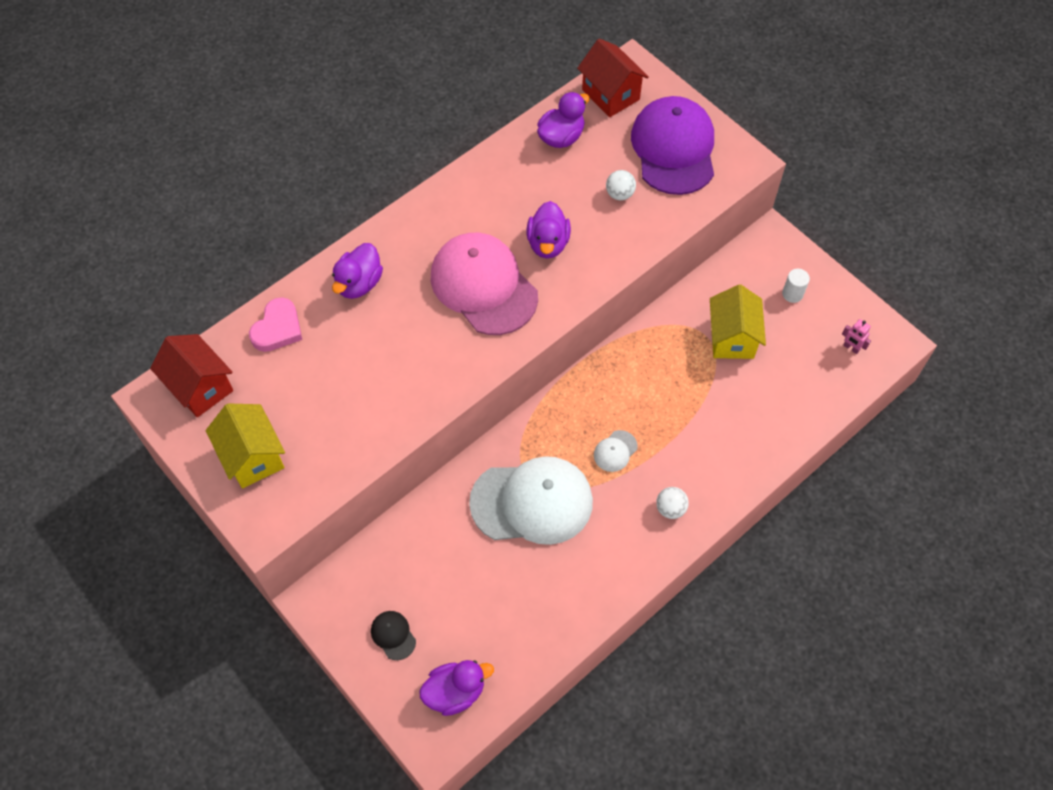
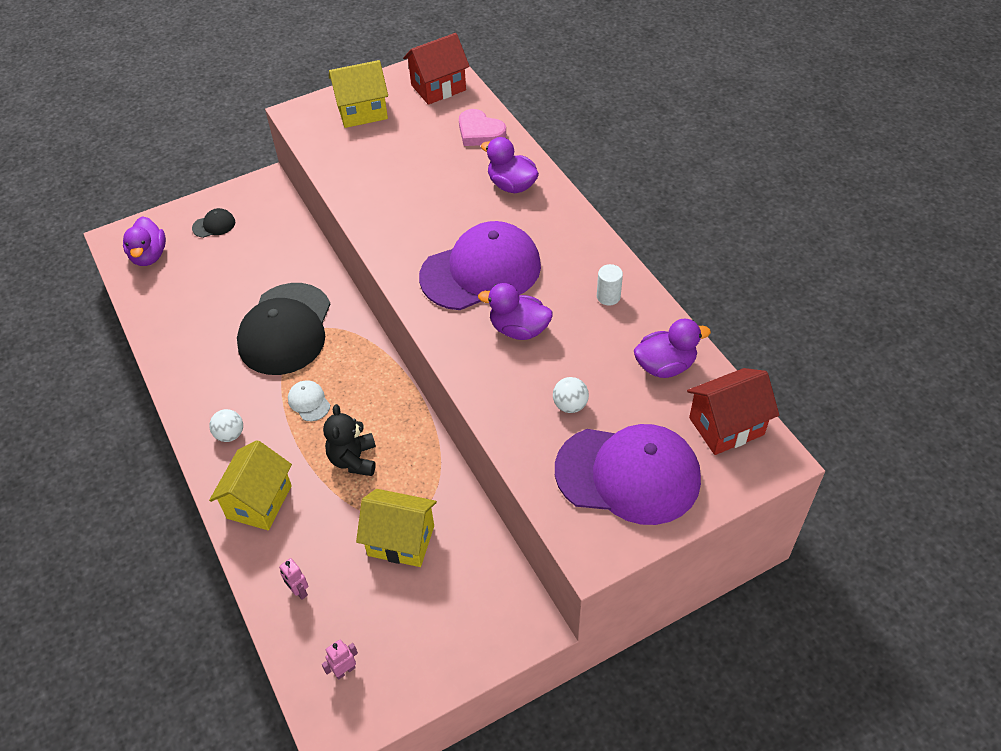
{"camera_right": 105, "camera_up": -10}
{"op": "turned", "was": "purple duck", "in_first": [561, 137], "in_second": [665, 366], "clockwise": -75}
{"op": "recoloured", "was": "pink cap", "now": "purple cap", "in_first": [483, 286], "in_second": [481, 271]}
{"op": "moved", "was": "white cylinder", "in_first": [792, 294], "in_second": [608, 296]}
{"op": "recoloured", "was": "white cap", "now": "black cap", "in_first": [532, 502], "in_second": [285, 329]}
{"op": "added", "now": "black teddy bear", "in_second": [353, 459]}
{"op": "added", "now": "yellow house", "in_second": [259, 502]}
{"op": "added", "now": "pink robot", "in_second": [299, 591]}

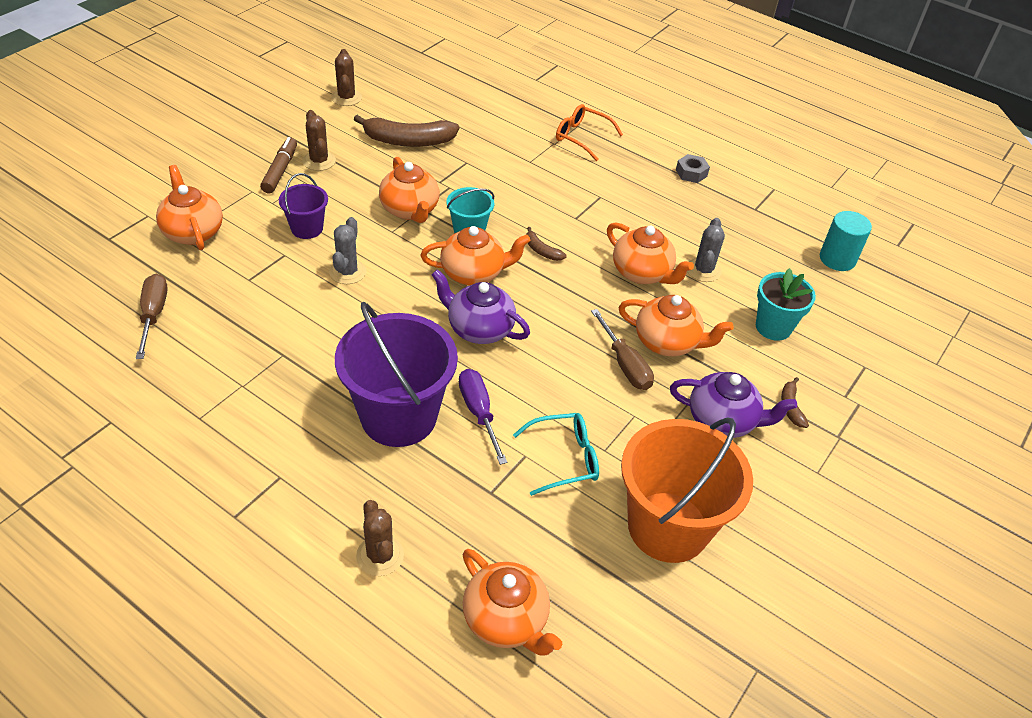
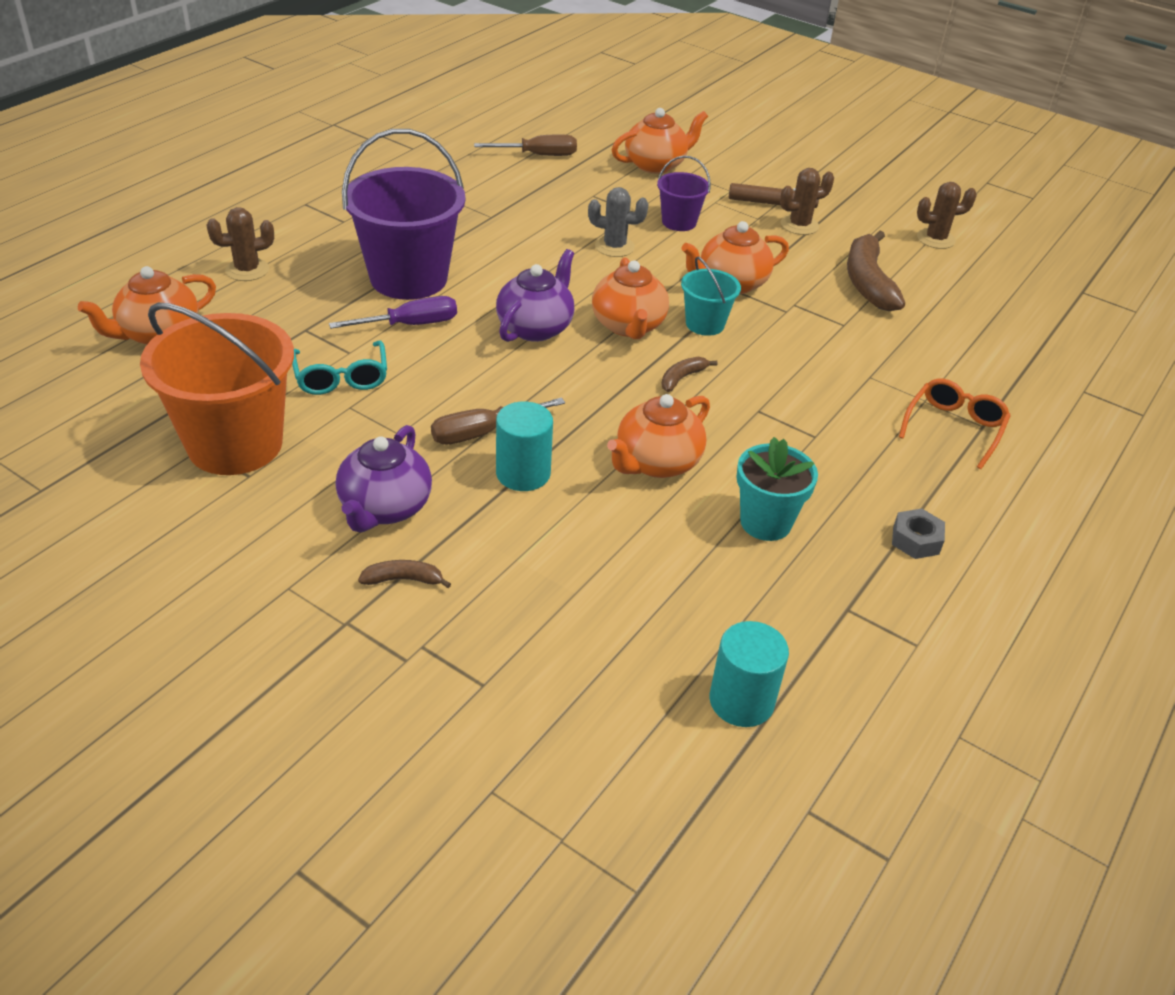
{"camera_right": 90, "camera_up": -5}
{"op": "removed", "was": "grey cactus", "in_first": [703, 270]}
{"op": "moved", "was": "turquoise flower pot", "in_first": [773, 327], "in_second": [765, 522]}
{"op": "replaced", "was": "orange teapot", "now": "turquoise cylinder", "in_first": [667, 342], "in_second": [523, 473]}

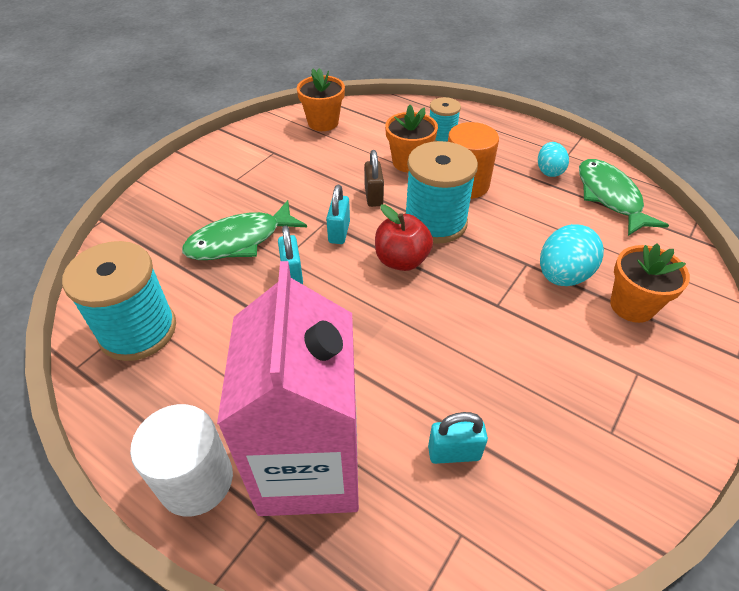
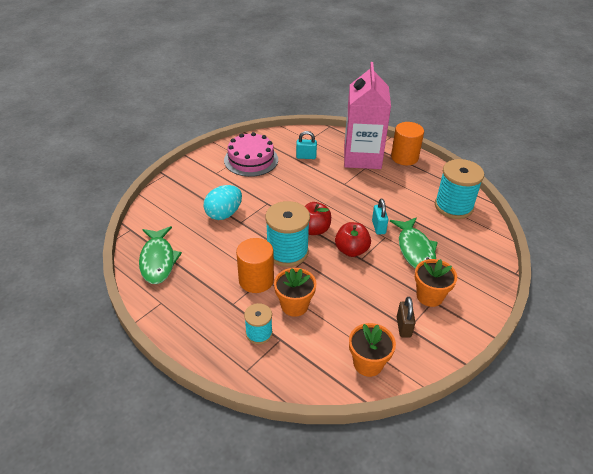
{"camera_right": -175, "camera_up": -5}
{"op": "removed", "was": "turquoise egg", "in_first": [549, 171]}
{"op": "moved", "was": "brown padlock", "in_first": [373, 196], "in_second": [403, 327]}
{"op": "replaced", "was": "turquoise padlock", "now": "red apple", "in_first": [339, 232], "in_second": [351, 250]}
{"op": "turned", "was": "green fish", "in_first": [240, 241], "in_second": [415, 250], "clockwise": 105}
{"op": "moved", "was": "orange flower pot", "in_first": [632, 306], "in_second": [429, 296]}
{"op": "recoloured", "was": "white cylinder", "now": "orange cylinder", "in_first": [196, 480], "in_second": [404, 157]}
{"op": "added", "now": "pink cake", "in_second": [251, 160]}

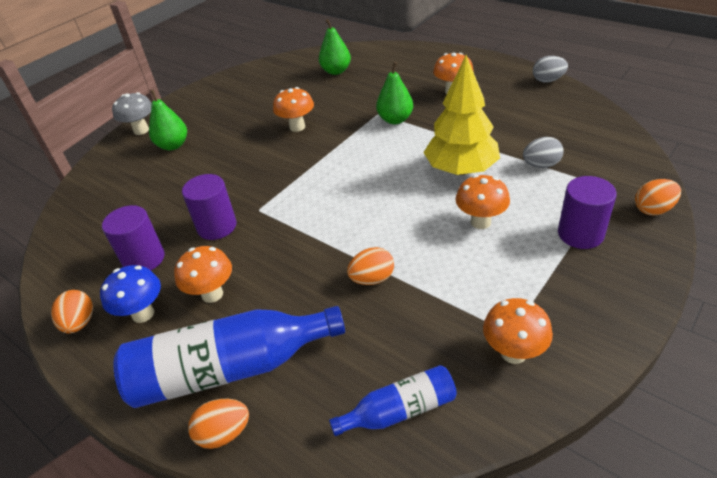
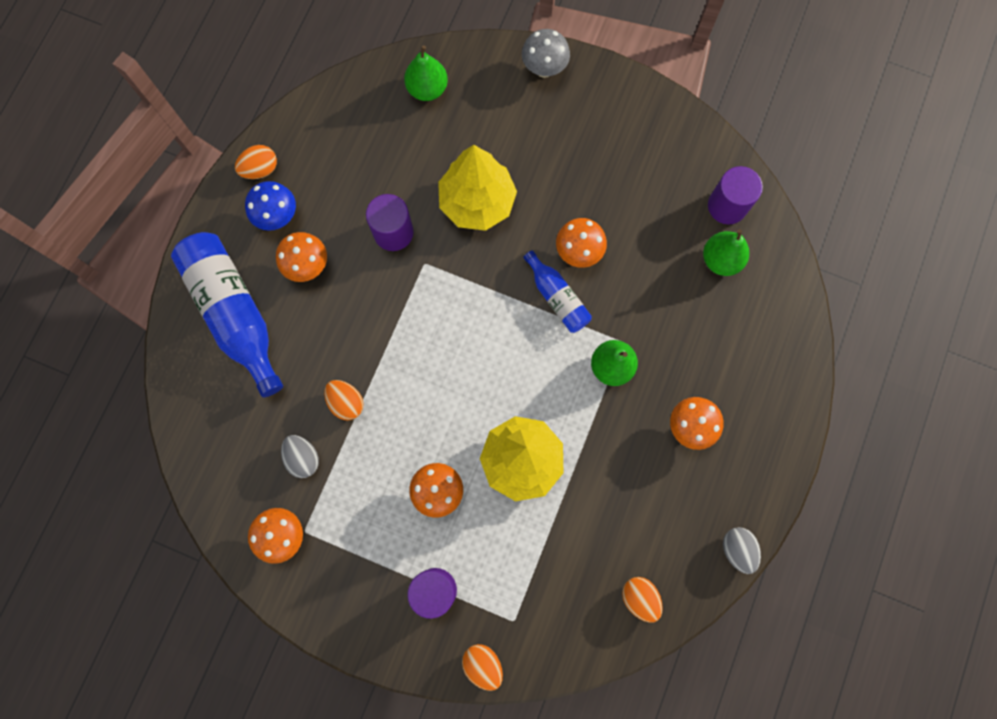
{"camera_right": 70, "camera_up": 35}
{"op": "moved", "was": "green pear", "in_first": [173, 145], "in_second": [427, 89]}
{"op": "moved", "was": "grey egg", "in_first": [541, 165], "in_second": [303, 458]}
{"op": "moved", "was": "purple cylinder", "in_first": [144, 259], "in_second": [727, 206]}
{"op": "moved", "was": "blue bottle", "in_first": [399, 410], "in_second": [557, 297]}
{"op": "moved", "was": "orange egg", "in_first": [224, 433], "in_second": [639, 598]}
{"op": "added", "now": "yellow tree", "in_second": [477, 202]}

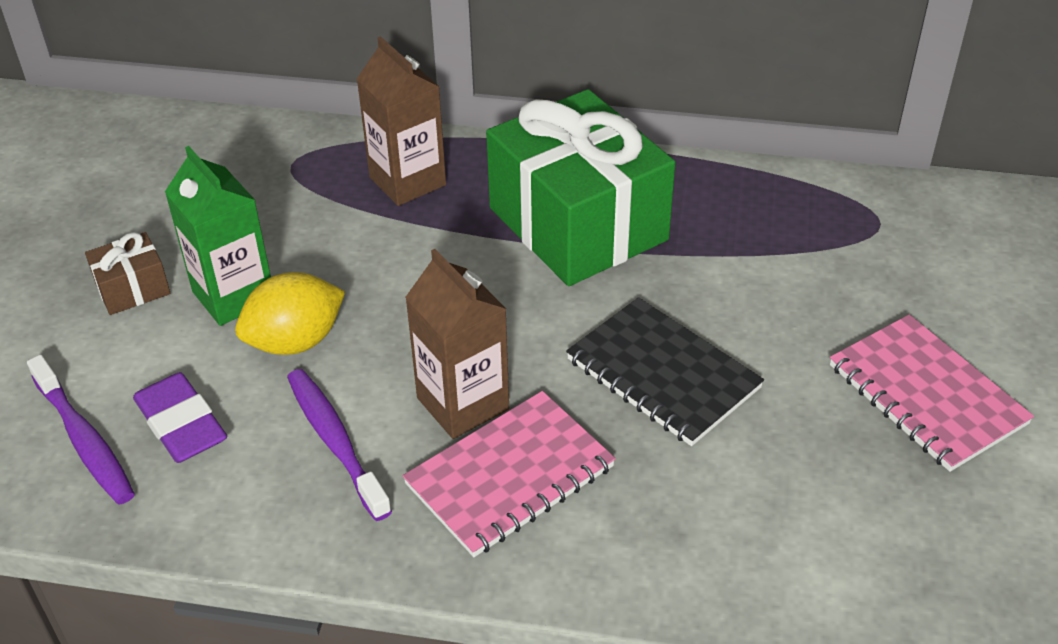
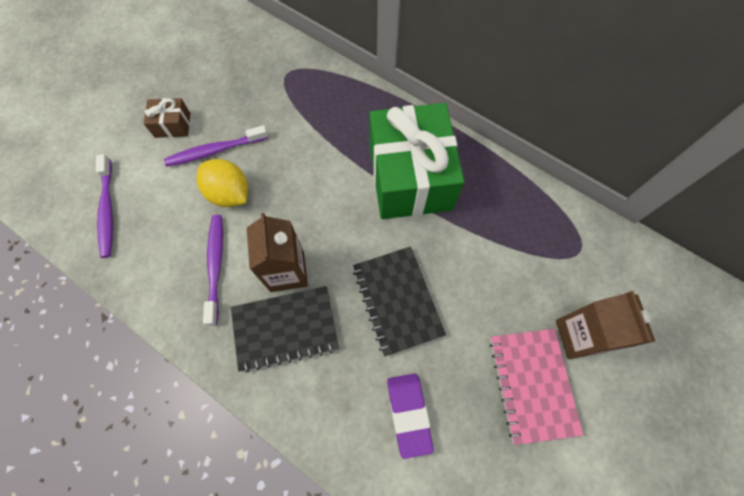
{"camera_right": 25, "camera_up": 25}
{"op": "moved", "was": "brown carton", "in_first": [407, 181], "in_second": [579, 336]}
{"op": "replaced", "was": "green carton", "now": "purple toothbrush", "in_first": [234, 296], "in_second": [215, 150]}
{"op": "turned", "was": "yellow lemon", "in_first": [295, 341], "in_second": [229, 193], "clockwise": 45}
{"op": "moved", "was": "purple eraser", "in_first": [181, 424], "in_second": [409, 414]}
{"op": "recoloured", "was": "pink notebook", "now": "black notebook", "in_first": [510, 476], "in_second": [285, 329]}

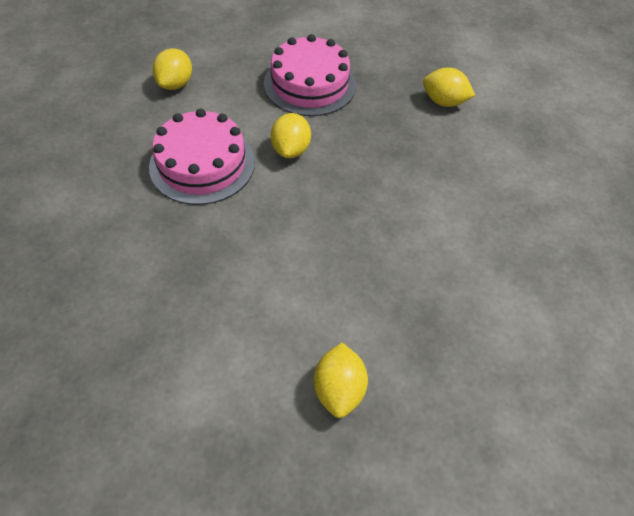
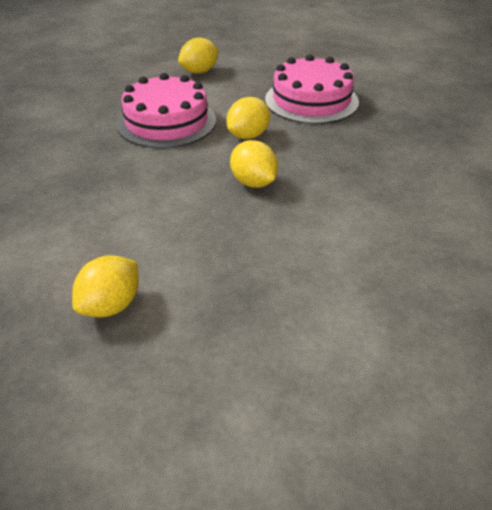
{"camera_right": 35, "camera_up": -15}
{"op": "moved", "was": "yellow lemon", "in_first": [443, 102], "in_second": [253, 183]}

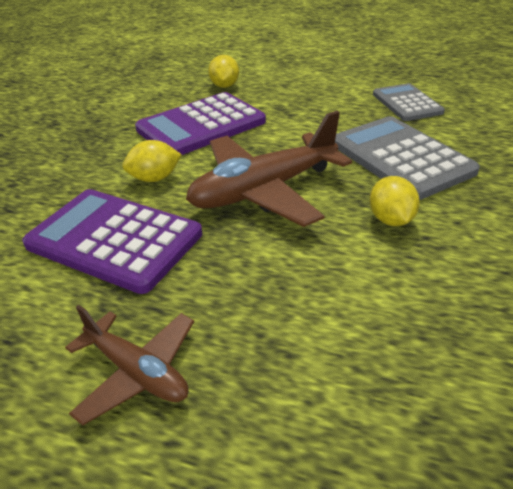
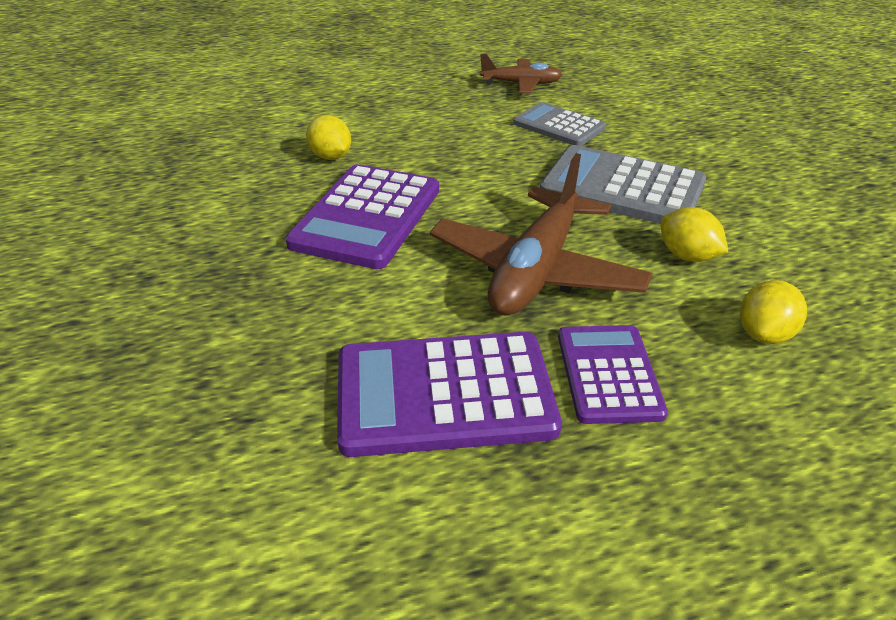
{"camera_right": -35, "camera_up": 0}
{"op": "moved", "was": "yellow lemon", "in_first": [155, 178], "in_second": [764, 334]}
{"op": "moved", "was": "brown plane", "in_first": [137, 372], "in_second": [521, 84]}
{"op": "added", "now": "purple calculator", "in_second": [608, 374]}

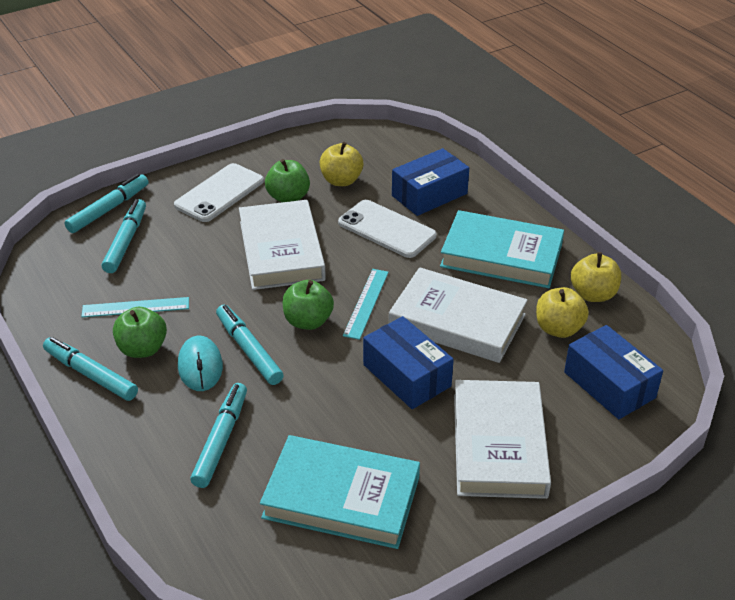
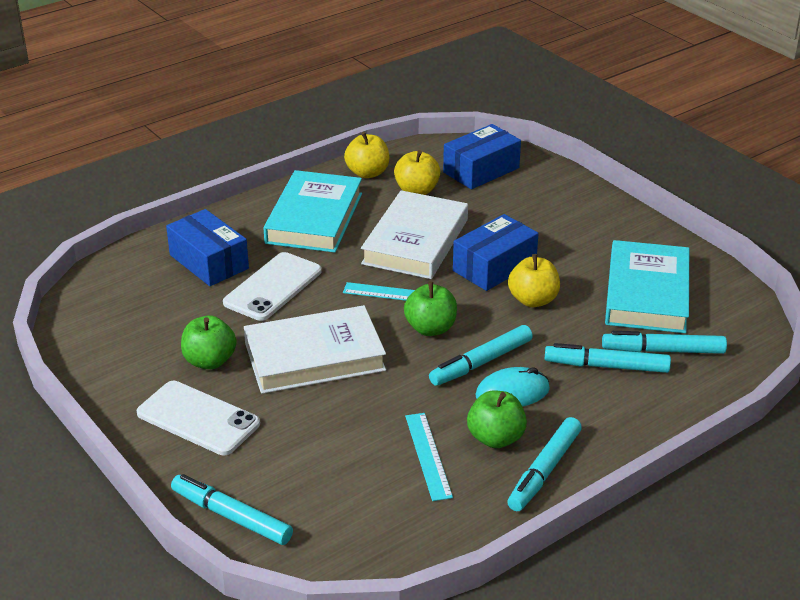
{"camera_right": -95, "camera_up": -5}
{"op": "moved", "was": "yellow apple", "in_first": [341, 180], "in_second": [533, 300]}
{"op": "moved", "was": "turquoise marker", "in_first": [126, 241], "in_second": [663, 351]}
{"op": "removed", "was": "white book", "in_first": [498, 444]}

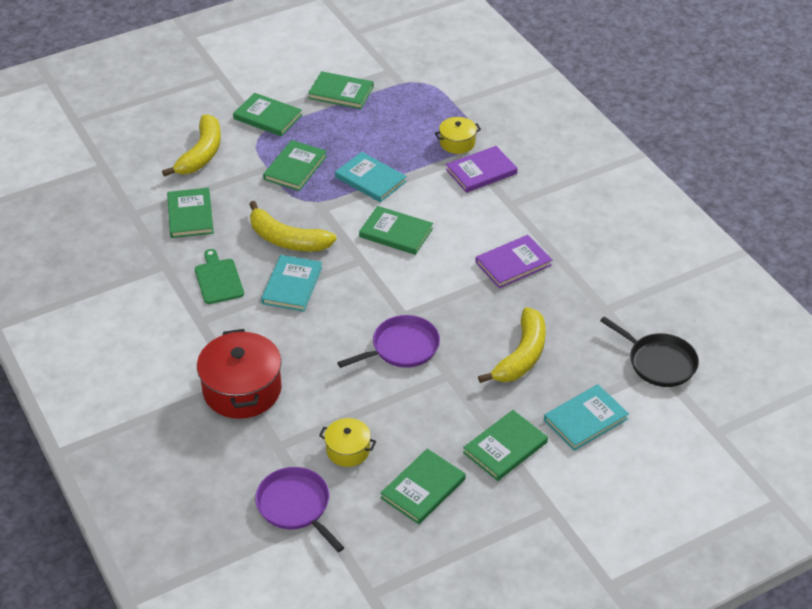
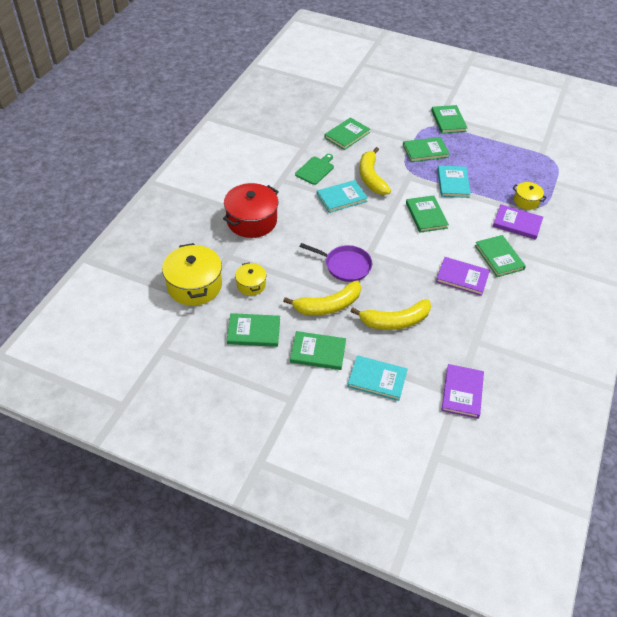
{"camera_right": 50, "camera_up": 5}
{"op": "moved", "was": "green book", "in_first": [341, 93], "in_second": [499, 257]}
{"op": "moved", "was": "yellow banana", "in_first": [201, 154], "in_second": [328, 306]}
{"op": "replaced", "was": "black pan", "now": "purple book", "in_first": [659, 362], "in_second": [462, 392]}
{"op": "replaced", "was": "purple pan", "now": "yellow pot", "in_first": [295, 506], "in_second": [194, 285]}

